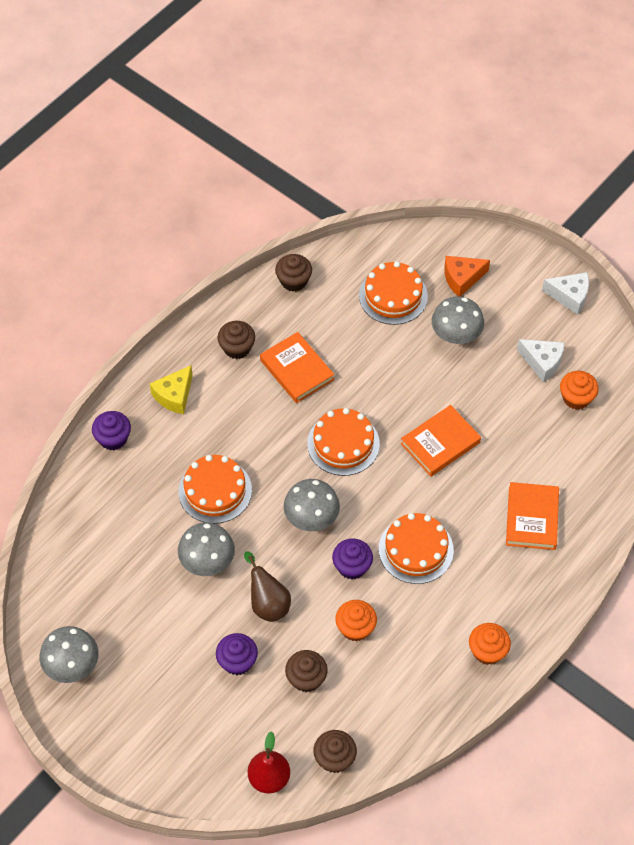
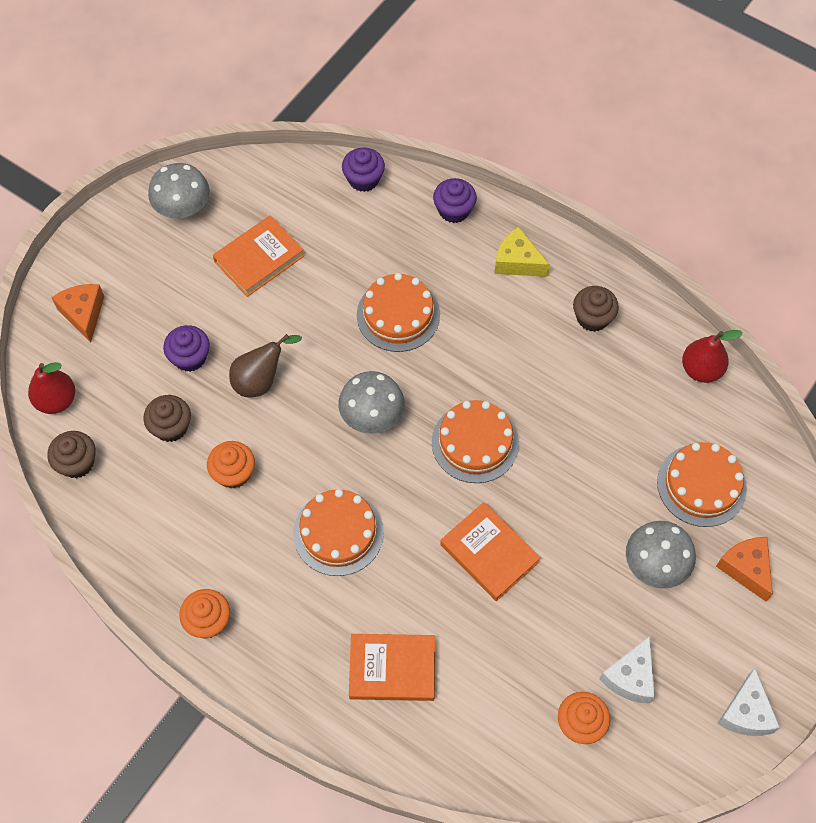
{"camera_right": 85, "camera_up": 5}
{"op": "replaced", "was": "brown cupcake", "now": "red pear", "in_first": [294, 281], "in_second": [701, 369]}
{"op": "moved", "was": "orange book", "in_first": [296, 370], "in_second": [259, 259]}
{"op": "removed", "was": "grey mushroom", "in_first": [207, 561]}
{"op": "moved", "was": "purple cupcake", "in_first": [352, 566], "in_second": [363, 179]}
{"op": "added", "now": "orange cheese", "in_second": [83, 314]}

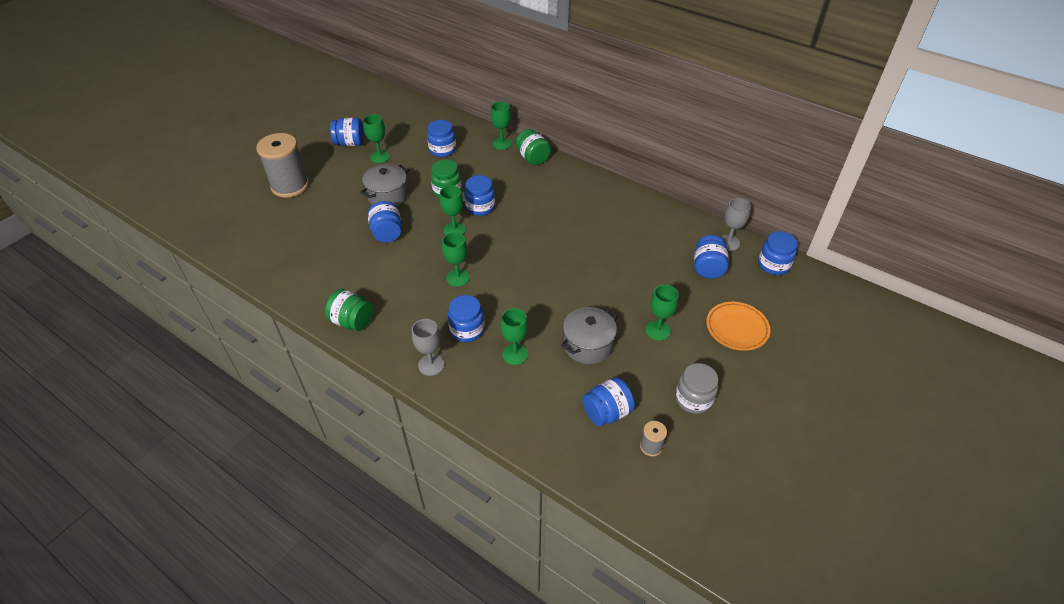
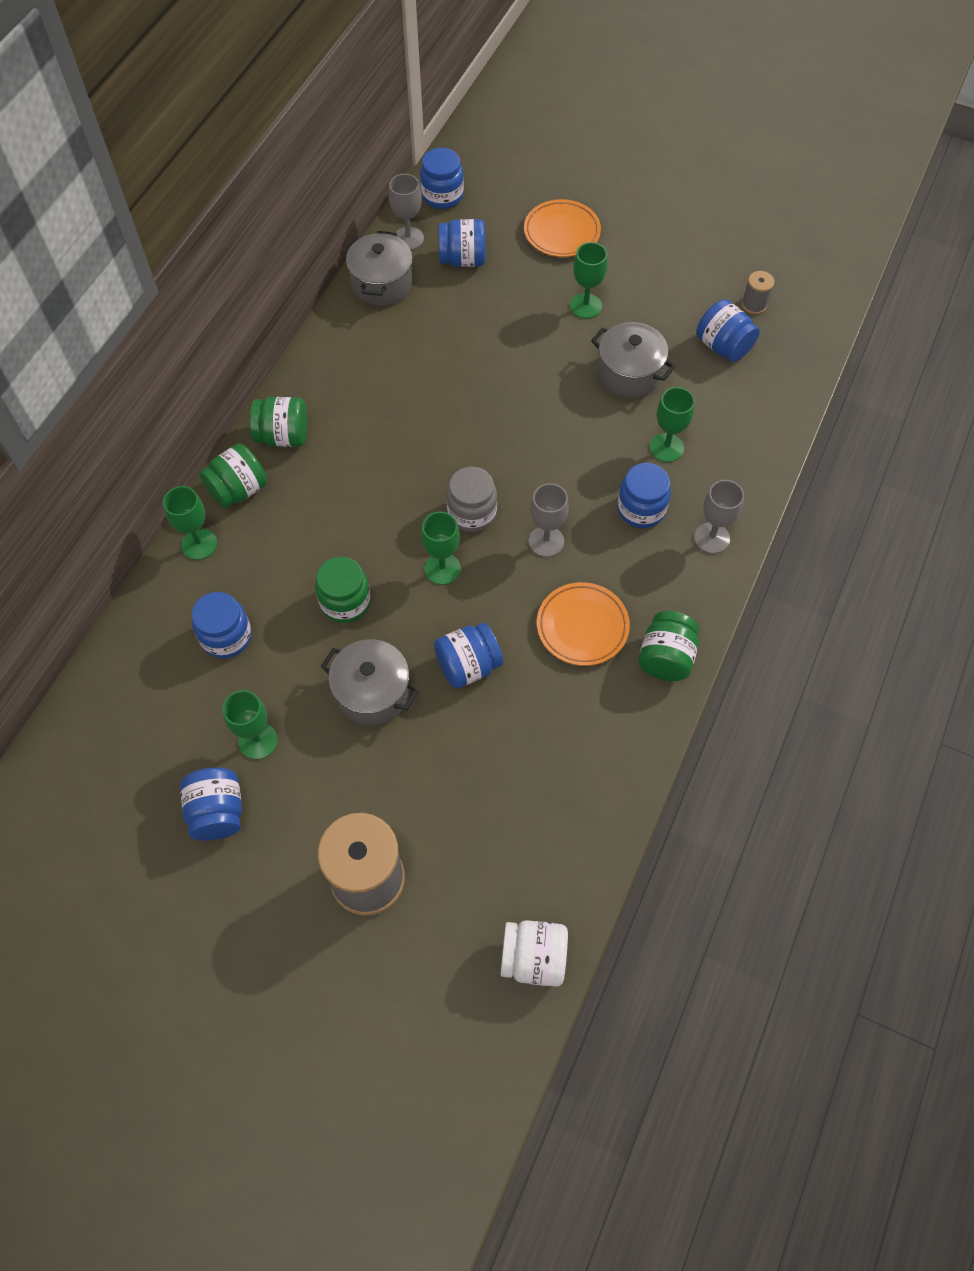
{"camera_right": -100, "camera_up": 15}
{"op": "removed", "was": "blue jar", "in_first": [480, 207]}
{"op": "recoloured", "was": "green goblet", "now": "grey goblet", "in_first": [458, 278], "in_second": [546, 541]}
{"op": "moved", "was": "grey jar", "in_first": [693, 399], "in_second": [472, 513]}
{"op": "added", "now": "grey pot", "in_second": [382, 284]}
{"op": "added", "now": "green jar", "in_second": [283, 436]}
{"op": "added", "now": "orange plate", "in_second": [582, 626]}
{"op": "added", "now": "white jar", "in_second": [533, 958]}

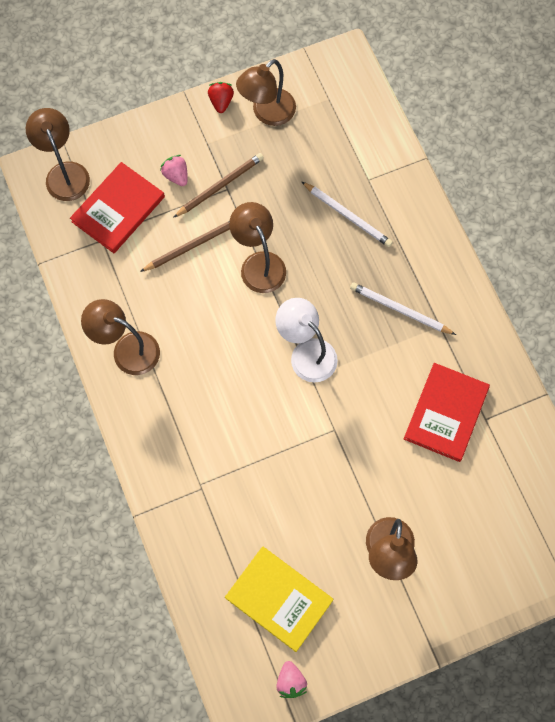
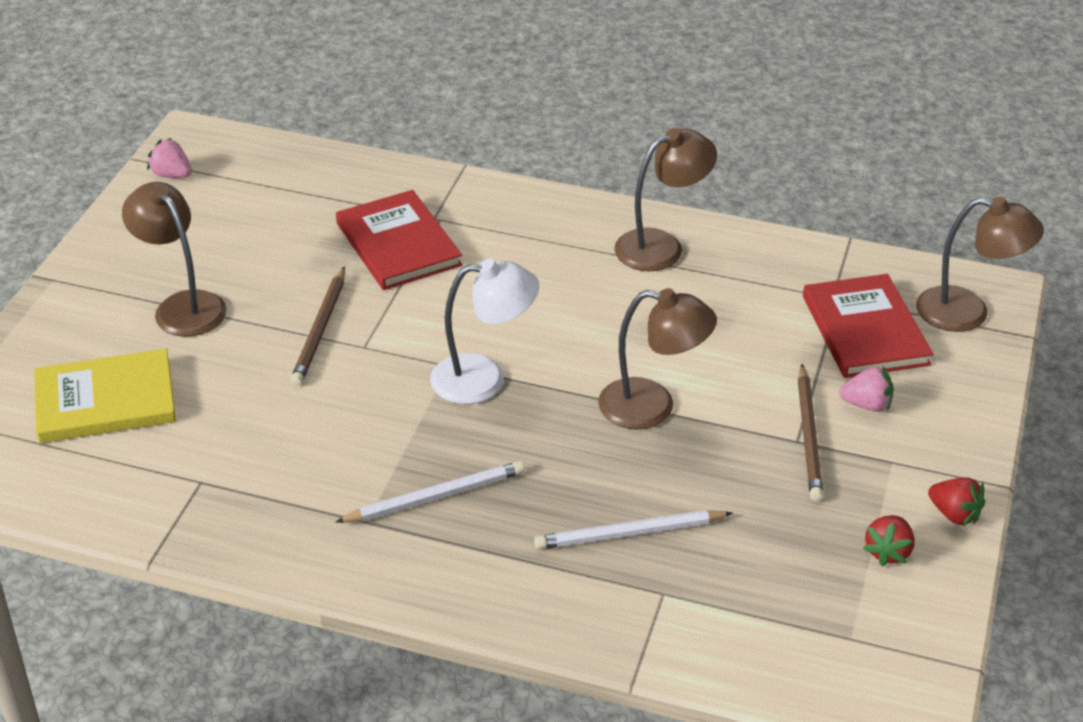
{"camera_right": 130, "camera_up": -30}
{"op": "replaced", "was": "brown lamp", "now": "red strawberry", "in_first": [267, 113], "in_second": [888, 551]}
{"op": "moved", "was": "brown pencil", "in_first": [192, 245], "in_second": [320, 330]}
{"op": "moved", "was": "red book", "in_first": [446, 413], "in_second": [398, 244]}
{"op": "moved", "was": "yellow book", "in_first": [279, 599], "in_second": [105, 401]}

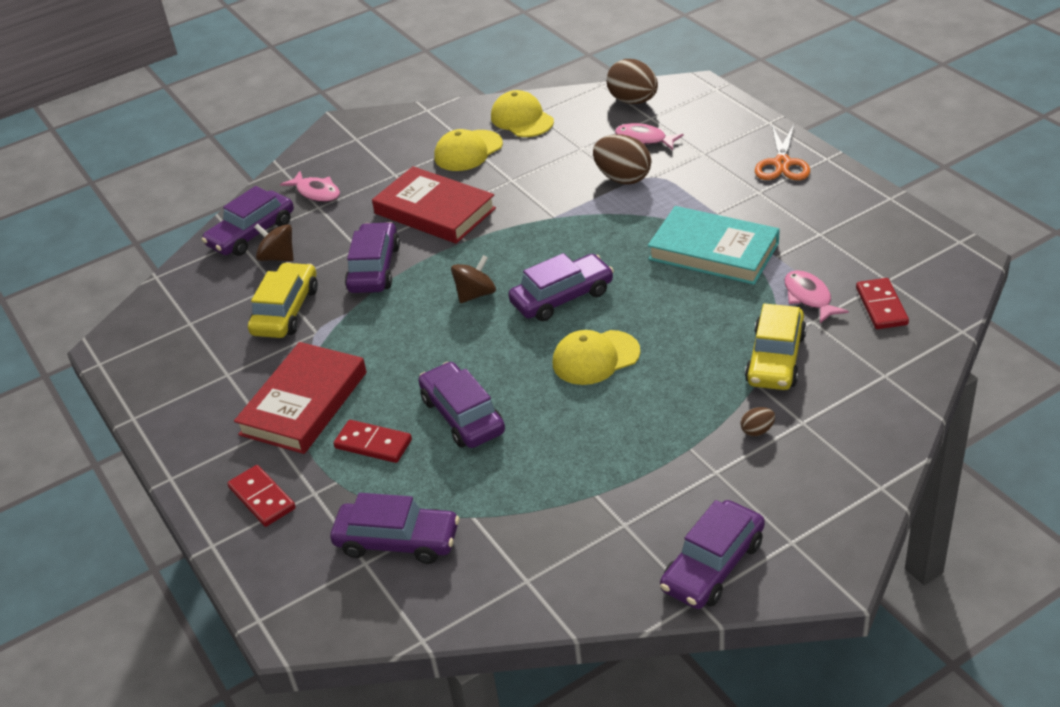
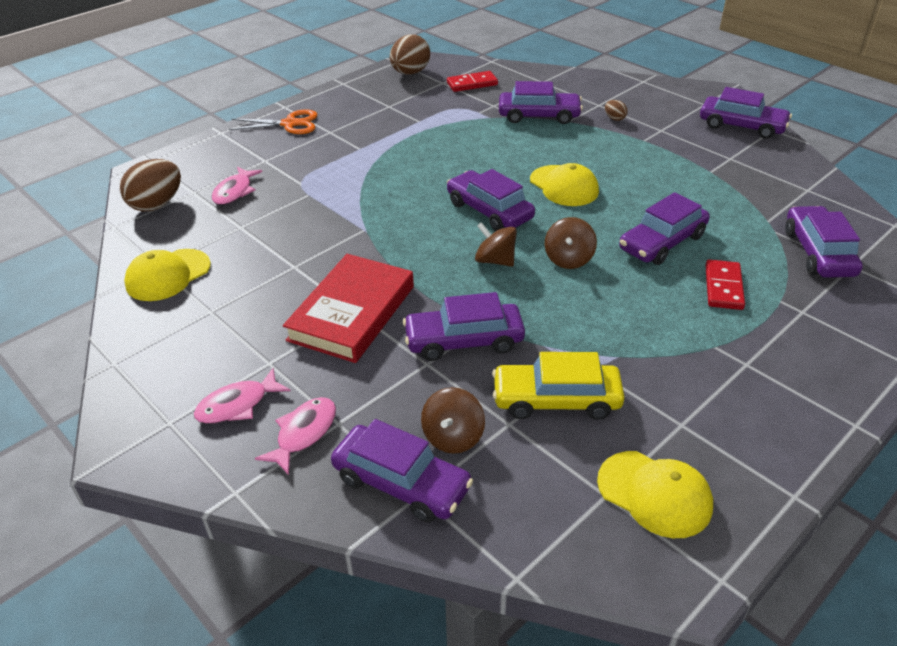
{"camera_right": -105, "camera_up": 0}
{"op": "moved", "was": "yellow cap", "in_first": [468, 151], "in_second": [654, 494]}
{"op": "moved", "was": "brown egg", "in_first": [623, 178], "in_second": [410, 73]}
{"op": "removed", "was": "turquoise book", "in_first": [713, 251]}
{"op": "moved", "was": "pink fish", "in_first": [809, 297], "in_second": [237, 405]}
{"op": "recoloured", "was": "yellow car", "now": "purple car", "in_first": [775, 359], "in_second": [539, 116]}
{"op": "removed", "was": "red book", "in_first": [304, 403]}
{"op": "removed", "was": "red domino", "in_first": [262, 498]}
{"op": "added", "now": "brown spinning top", "in_second": [568, 259]}

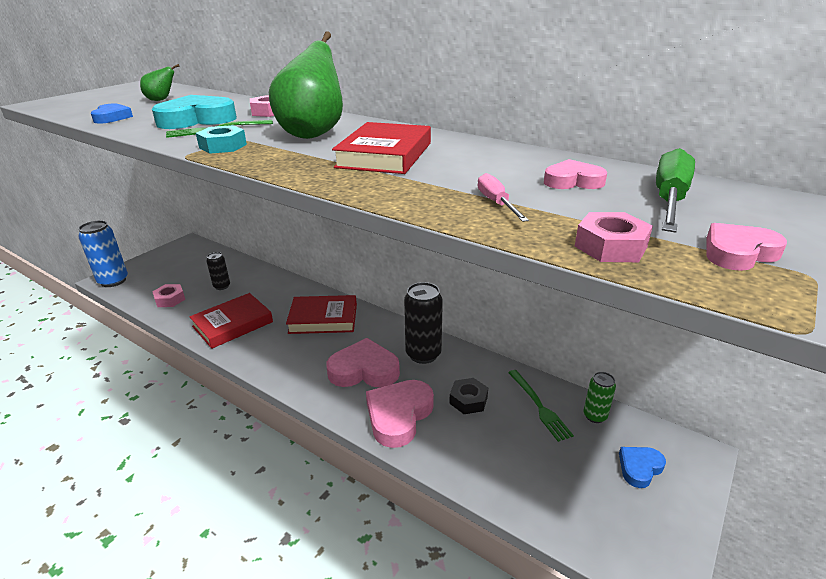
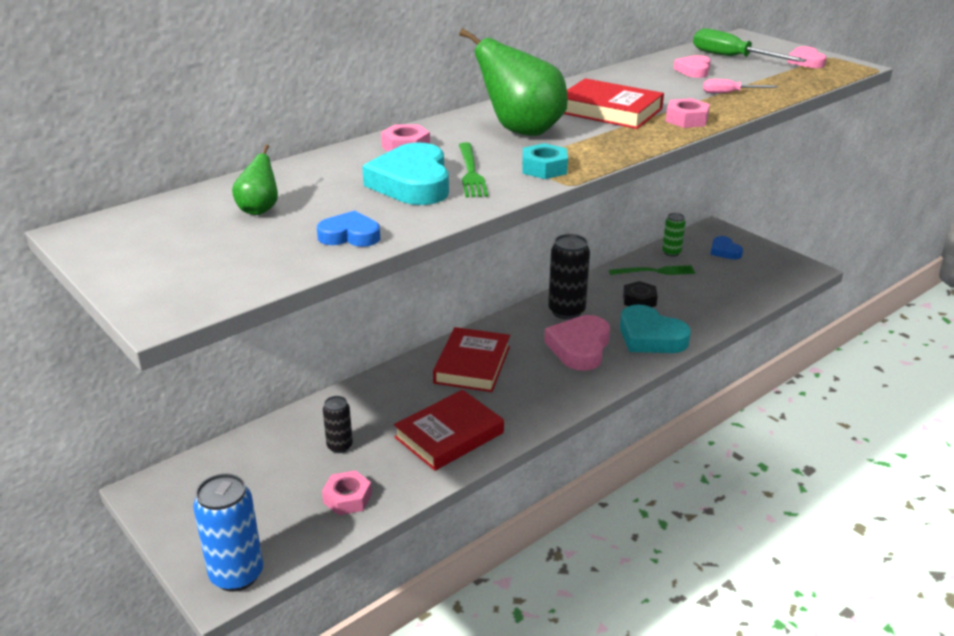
{"camera_right": -75, "camera_up": 0}
{"op": "moved", "was": "pink nut", "in_first": [610, 246], "in_second": [686, 120]}
{"op": "turned", "was": "red book", "in_first": [233, 324], "in_second": [449, 435], "clockwise": 75}
{"op": "recoloured", "was": "pink heart", "now": "turquoise heart", "in_first": [398, 415], "in_second": [650, 337]}

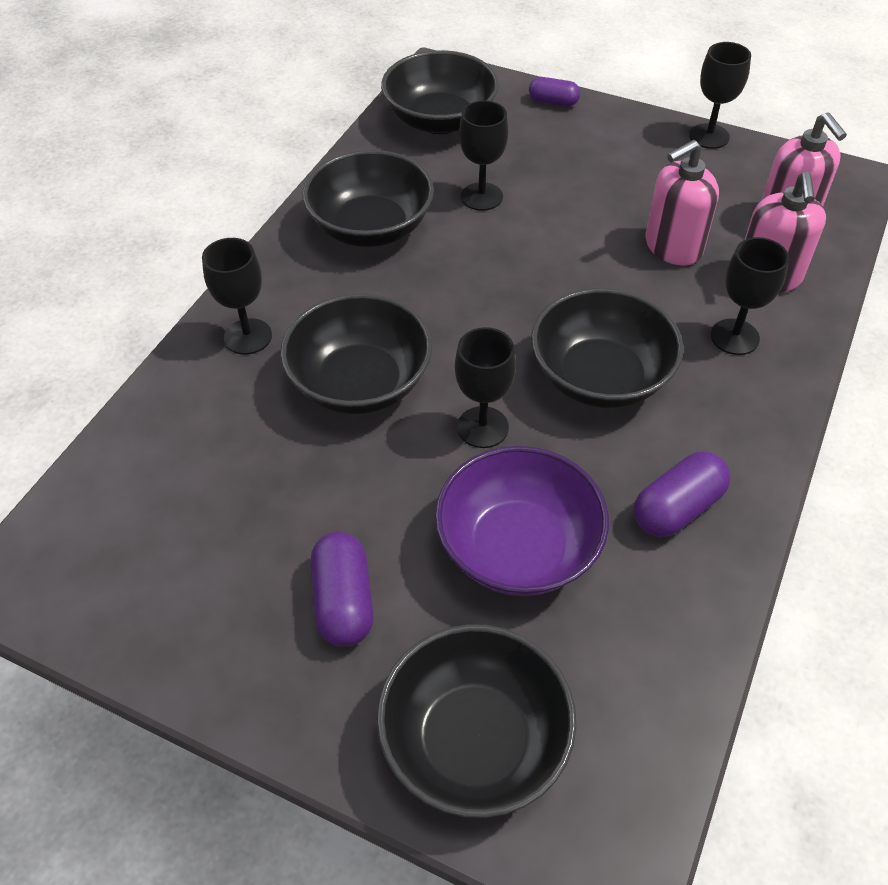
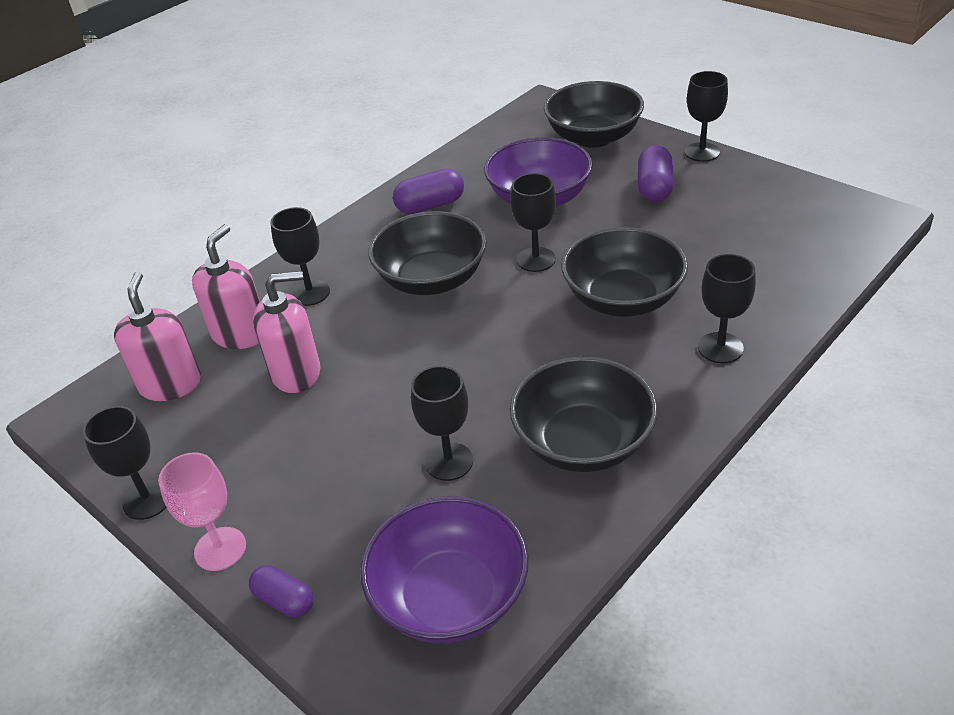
{"camera_right": -160, "camera_up": -10}
{"op": "recoloured", "was": "black bowl", "now": "purple bowl", "in_first": [440, 120], "in_second": [450, 597]}
{"op": "added", "now": "black goblet", "in_second": [702, 152]}
{"op": "added", "now": "pink goblet", "in_second": [220, 549]}

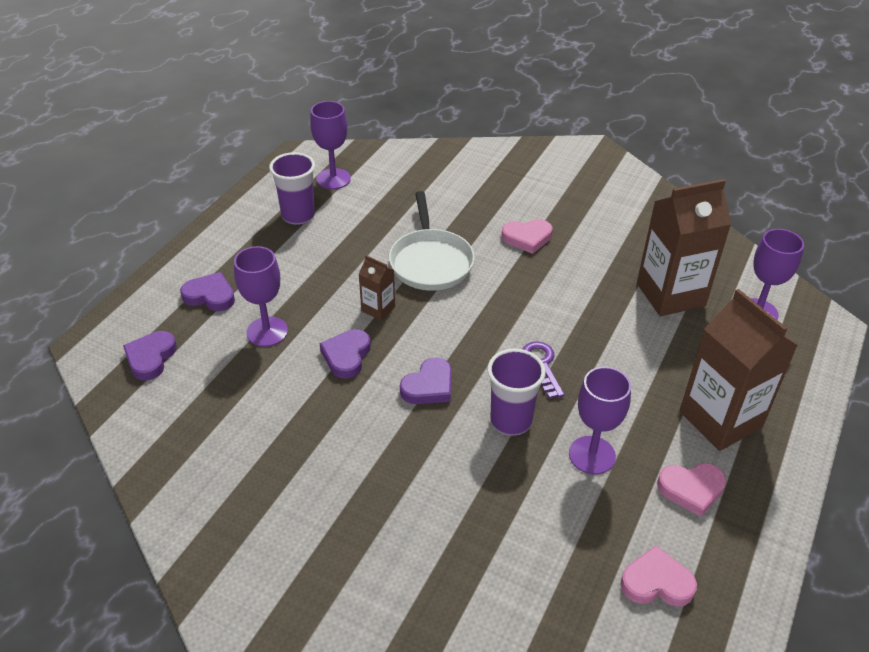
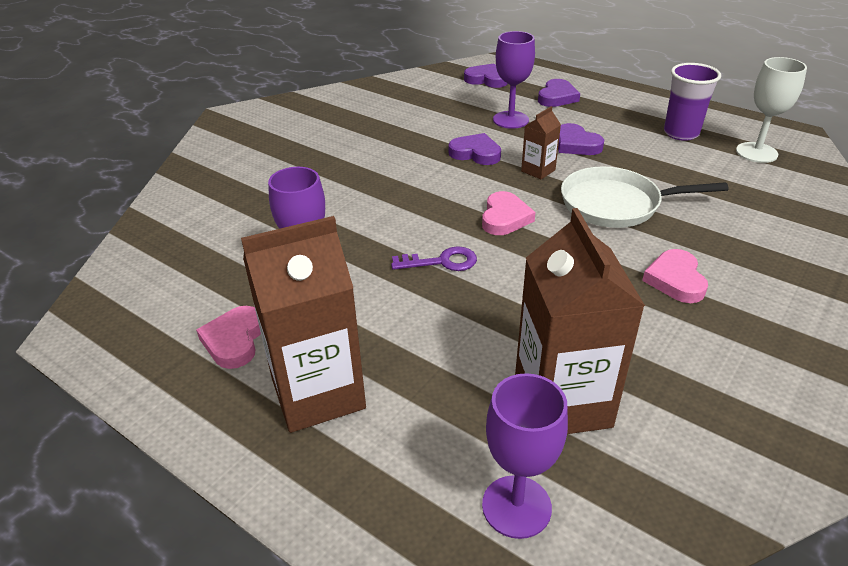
{"camera_right": 100, "camera_up": -5}
{"op": "recoloured", "was": "purple goblet", "now": "white goblet", "in_first": [333, 179], "in_second": [756, 152]}
{"op": "removed", "was": "purple cup", "in_first": [511, 421]}
{"op": "moved", "was": "purple heart", "in_first": [429, 386], "in_second": [576, 144]}
{"op": "moved", "was": "pink heart", "in_first": [656, 582], "in_second": [505, 218]}

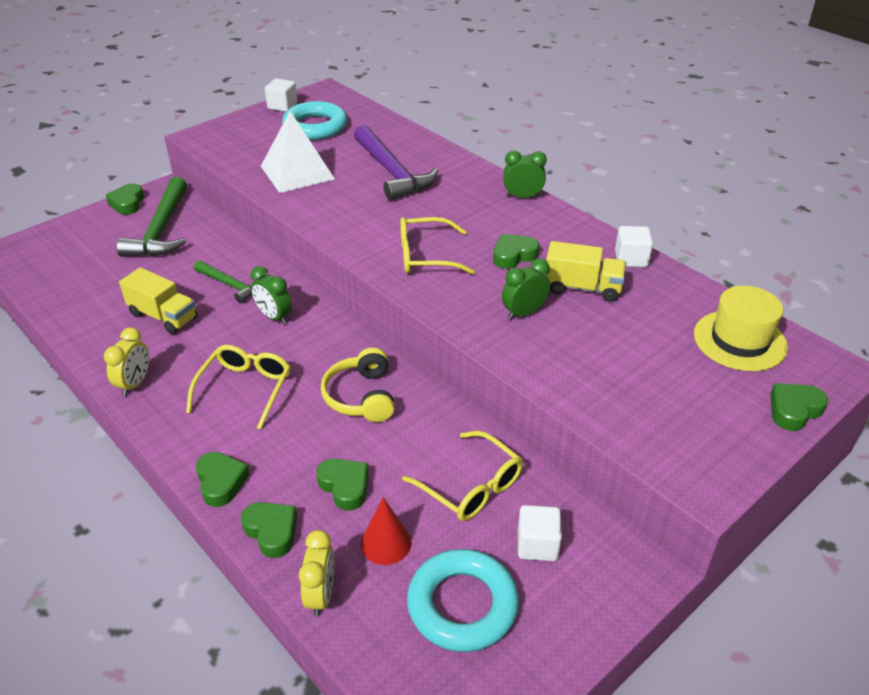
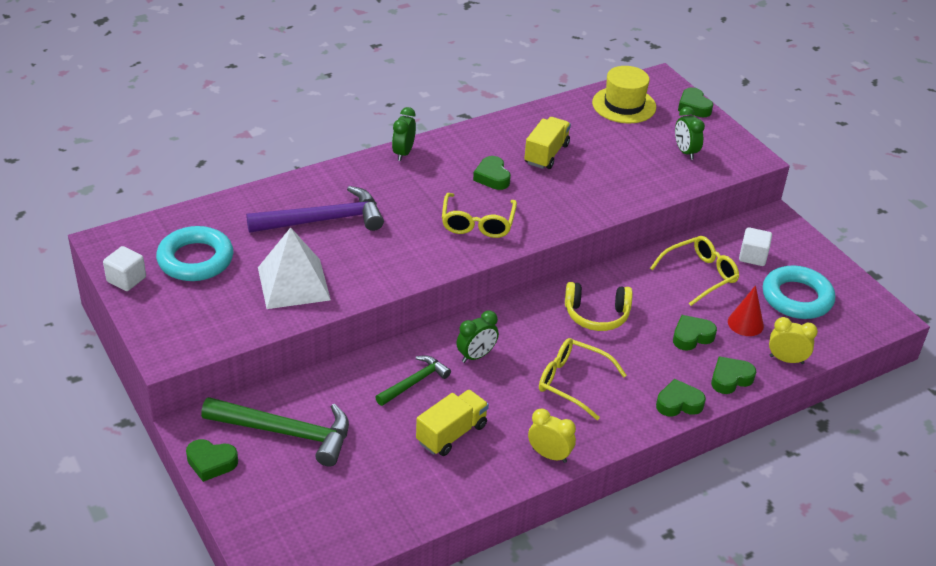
{"camera_right": -80, "camera_up": 0}
{"op": "removed", "was": "white cube", "in_first": [631, 259]}
{"op": "moved", "was": "green clock", "in_first": [524, 313], "in_second": [685, 152]}

